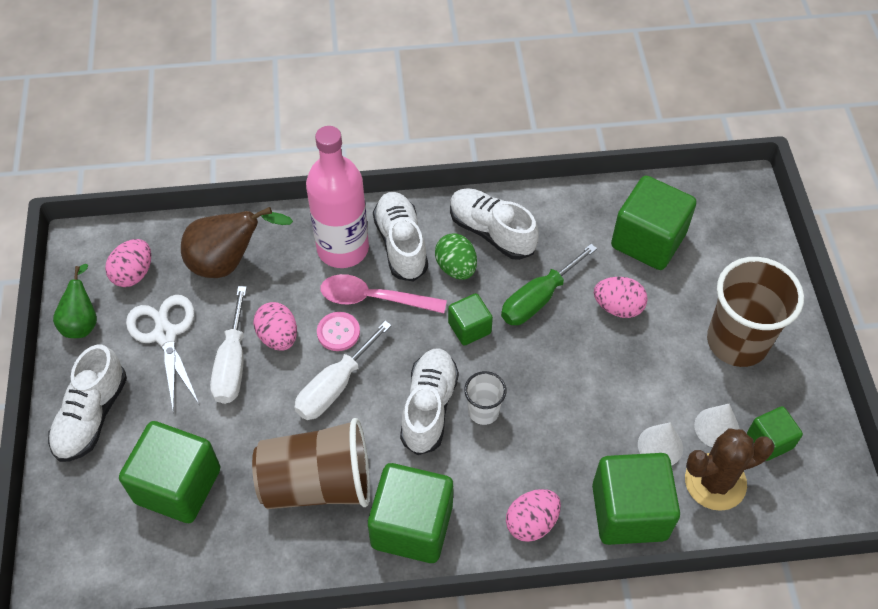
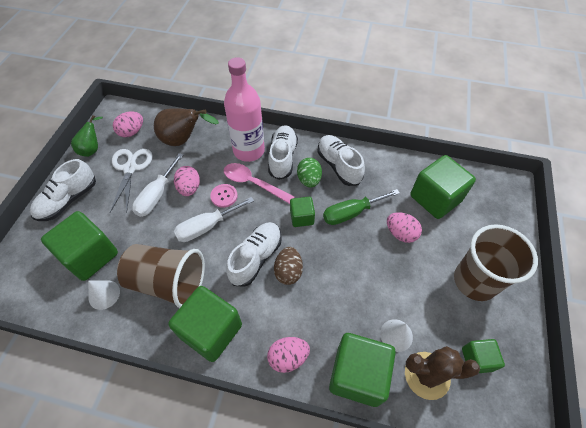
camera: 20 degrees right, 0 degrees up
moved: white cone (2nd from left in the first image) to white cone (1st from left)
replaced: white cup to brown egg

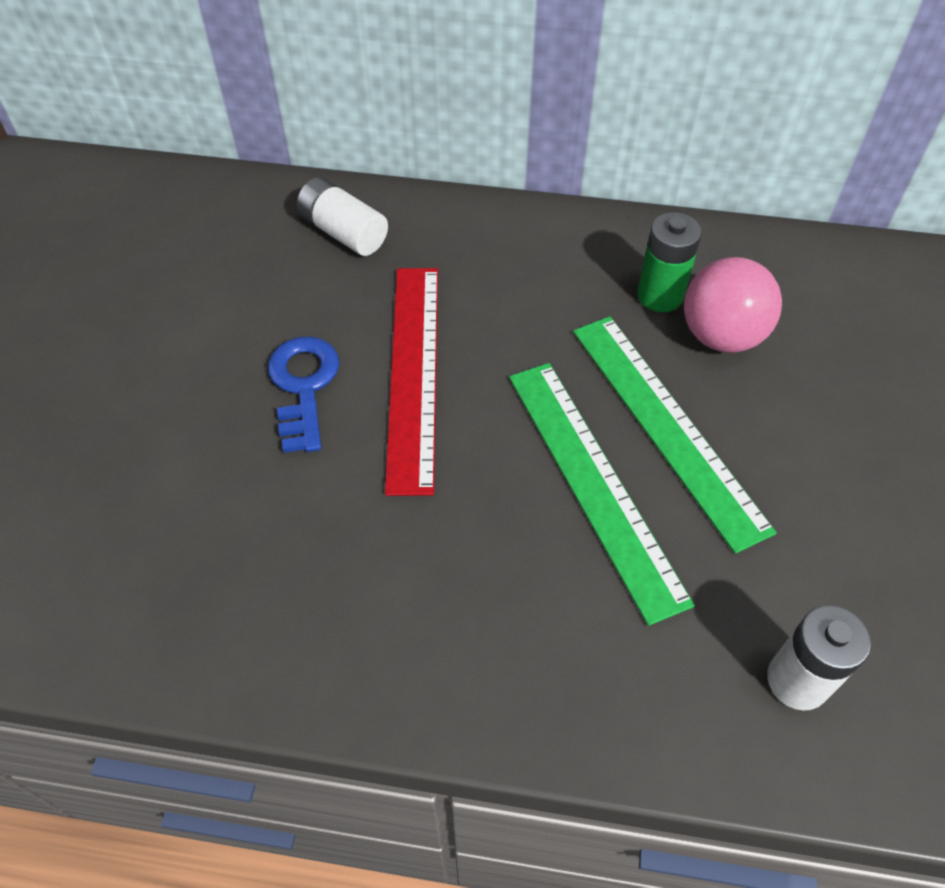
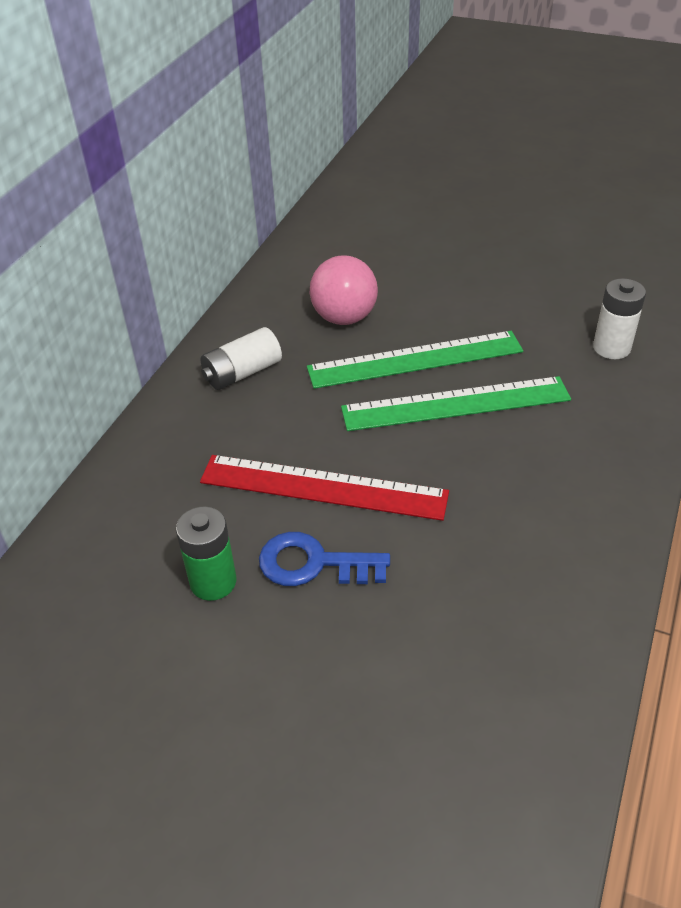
camera: 75 degrees left, 10 degrees down
moved: white battery (1st from left); green battery

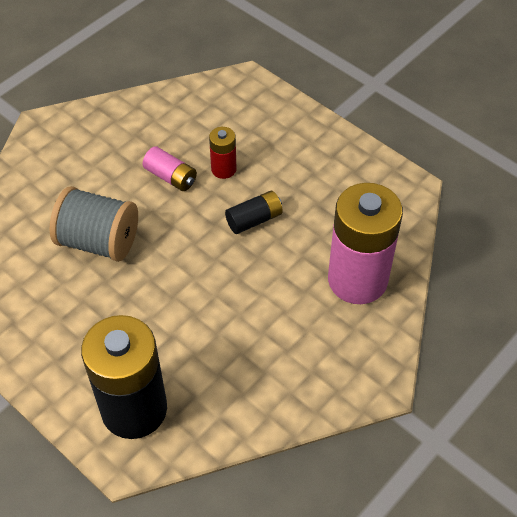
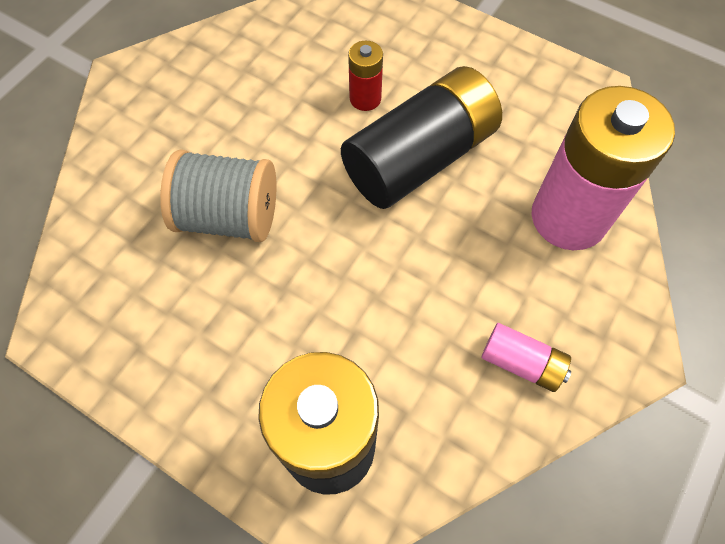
camera: 10 degrees left, 10 degrees up
moved: pink battery (1st from left)
resized: black battery (2nd from left) x2.18

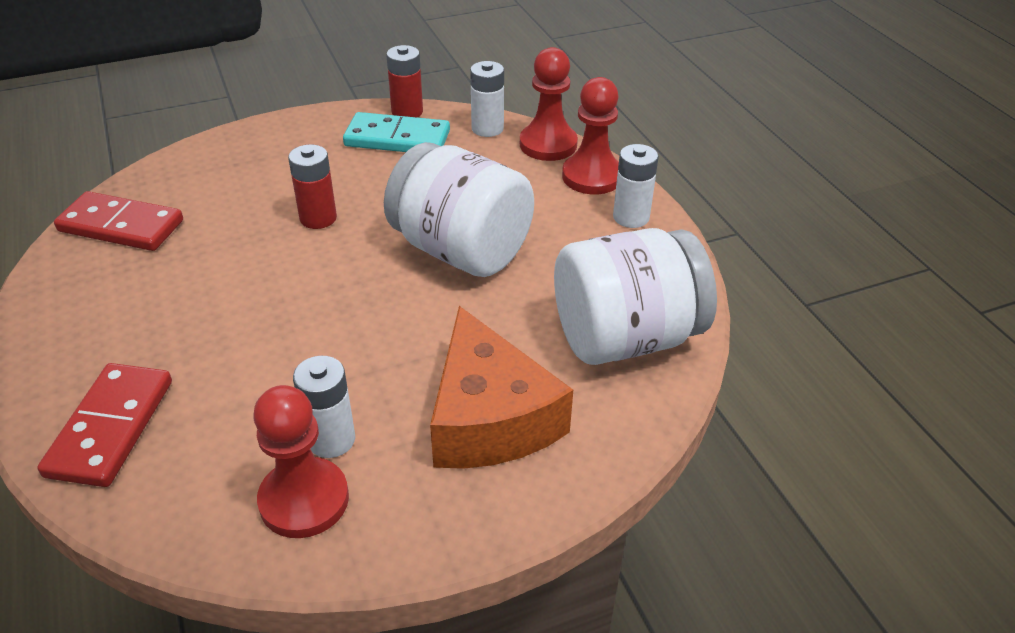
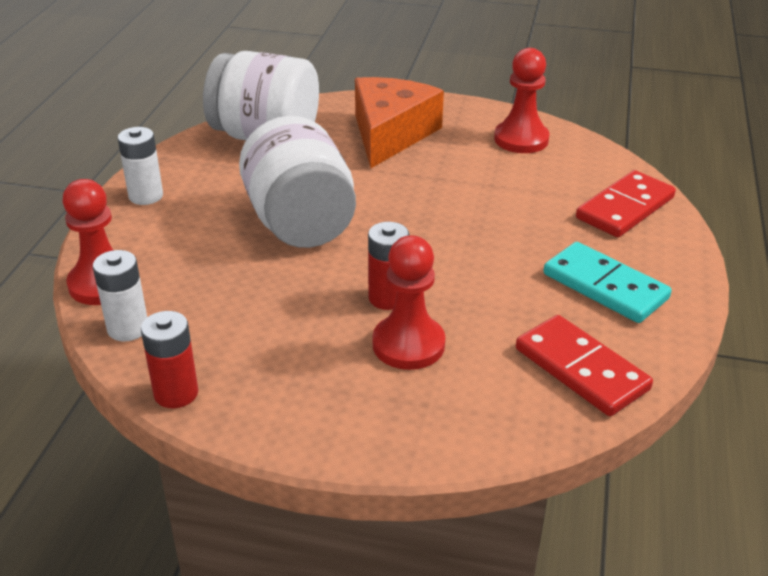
camera: 145 degrees left, 5 degrees down
removed: white battery (1st from left)
moved: red pawn (3rd from left in the first image) to red pawn (2nd from left); turquoise domino

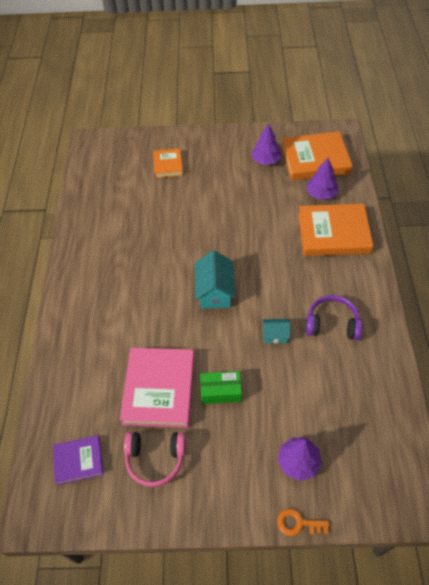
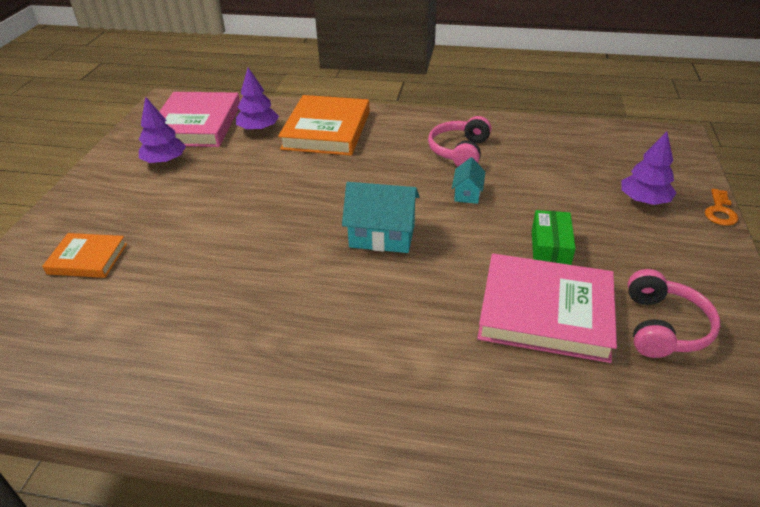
camera: 80 degrees left, 15 degrees down
removed: purple book
recoloured: orange book (2nd from left) to pink book (1st from left); purple headphones to pink headphones (1st from left)

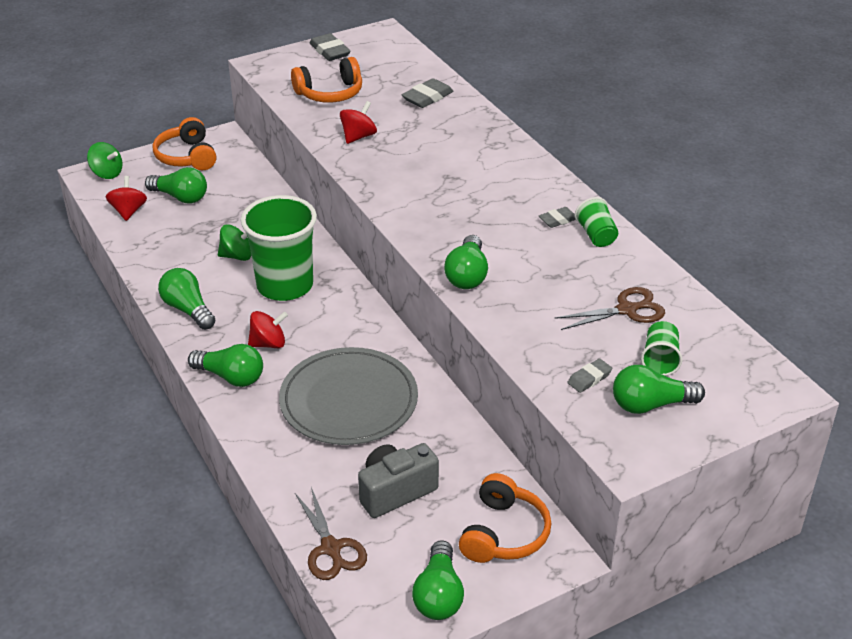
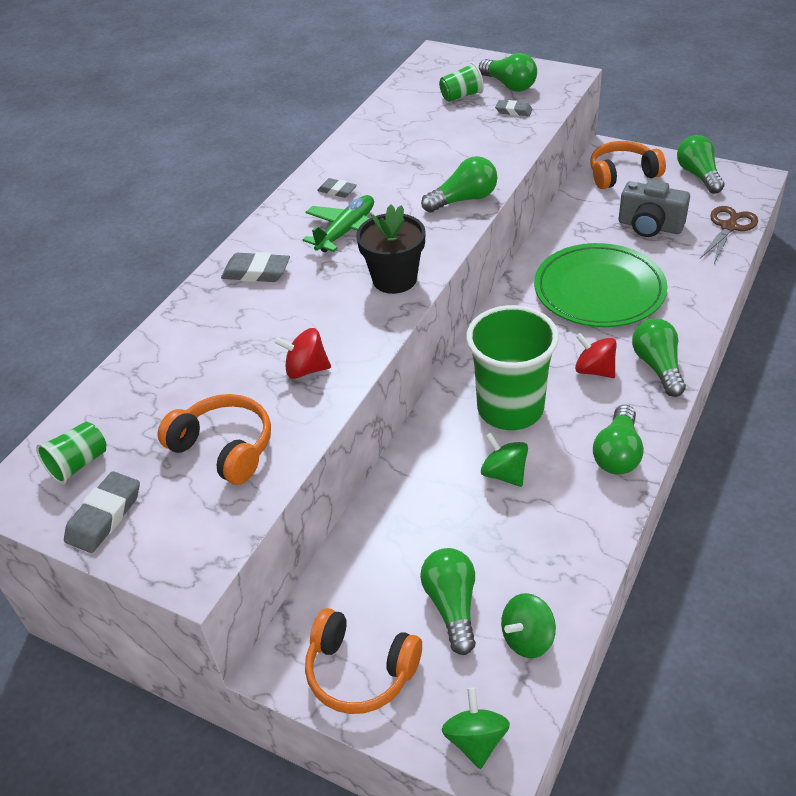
camera: 120 degrees left, 5 degrees up
removed: brown scissors (2nd from left)
added: green plane; black flower pot
moved: grey eraser (2nd from left); green cup (2nd from left in the first image) to green cup (1st from left)
recoloured: red spinning top (1st from left) to green spinning top (3rd from left); grey plate to green plate
turned: orange headphones (1st from left in the first image) 75 degrees clockwise; green light bulb (4th from left in the first image) 75 degrees counterclockwise

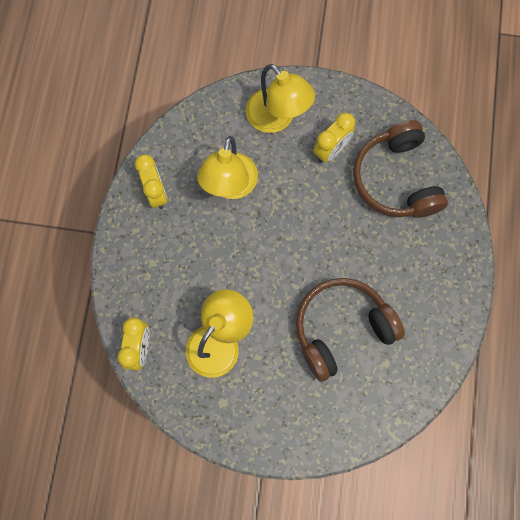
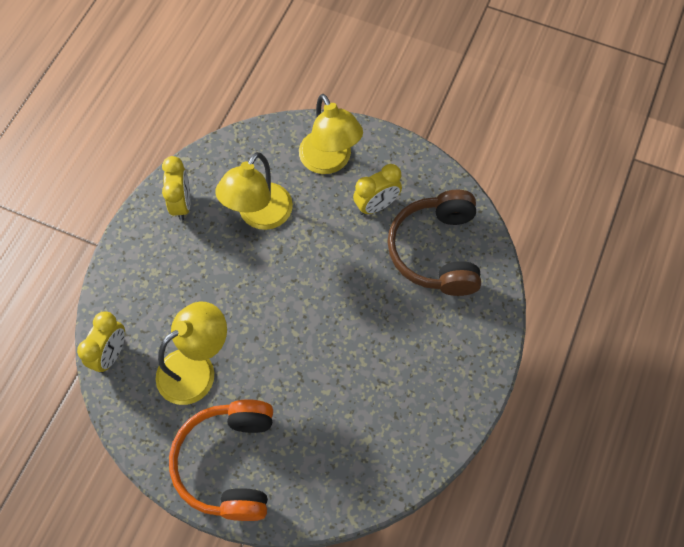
camera: 15 degrees right, 10 degrees down
removed: brown headphones (1st from left)
added: orange headphones

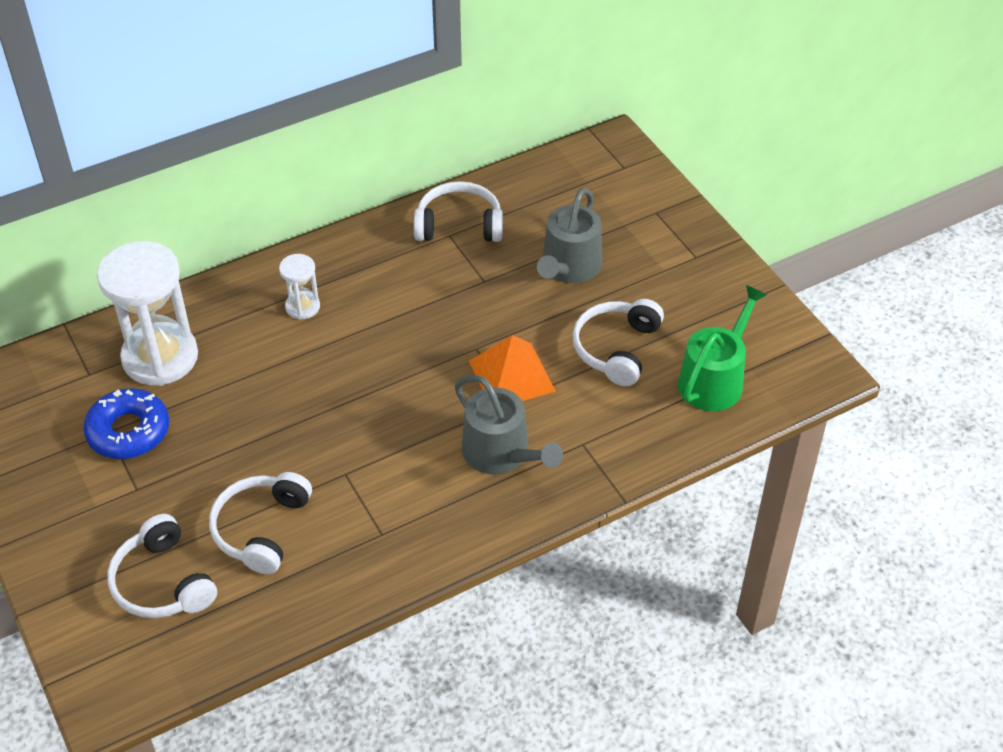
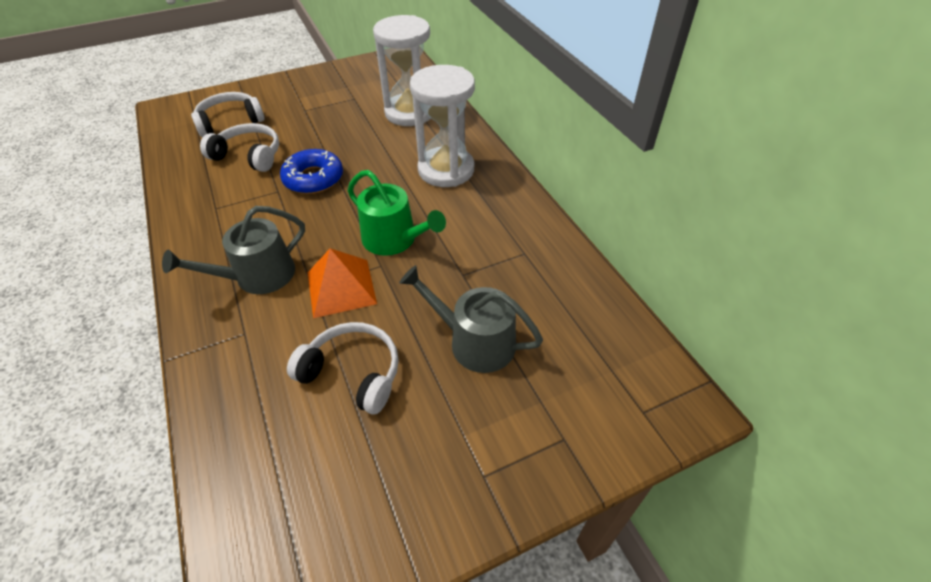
camera: 95 degrees right, 0 degrees up
removed: white headphones (3rd from left)
moved: green watering can; blue donut
resized: white hourglass (2nd from left) x2.12

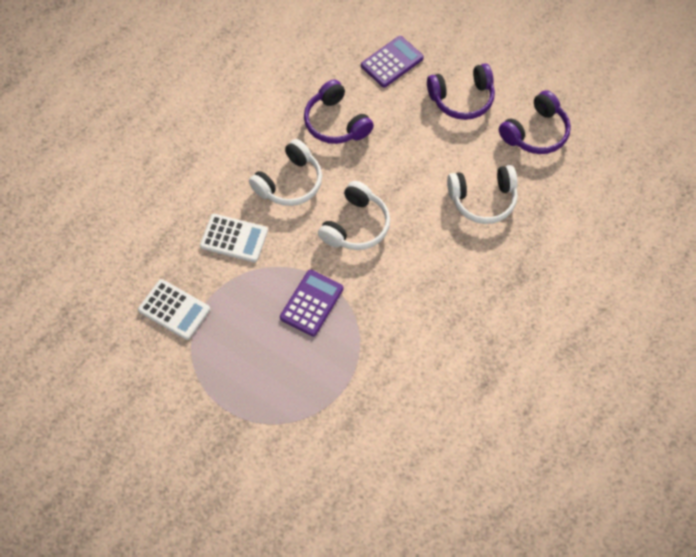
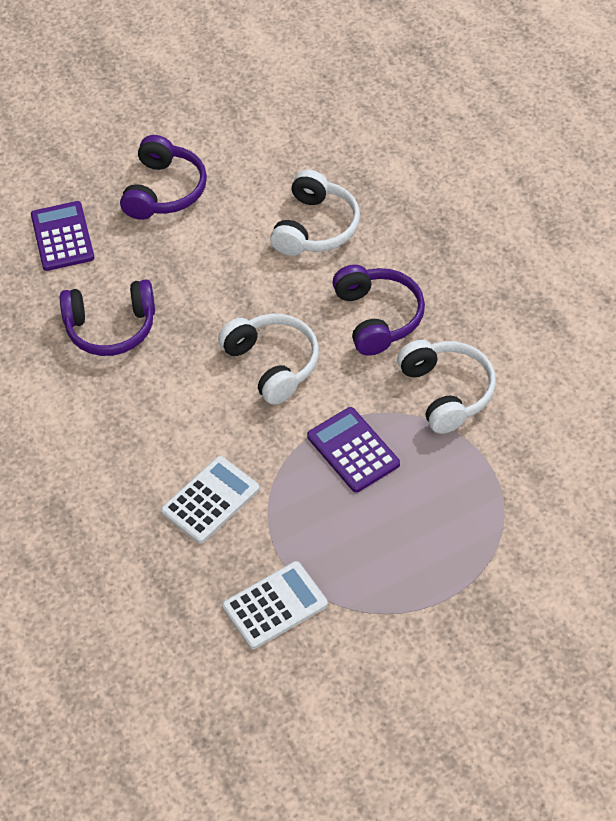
camera: 60 degrees left, 10 degrees down
moved: purple headphones (3rd from left); white headphones (1st from left in the first image) to white headphones (3rd from left)

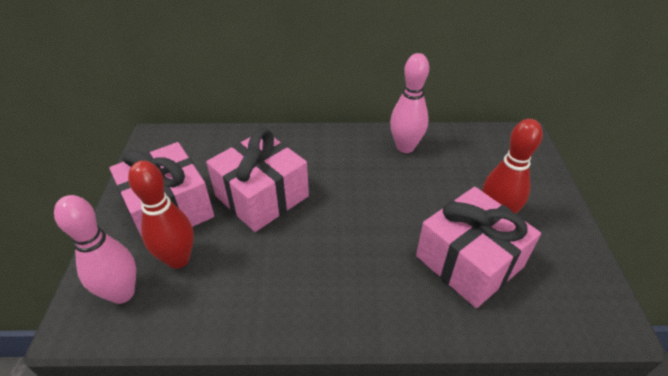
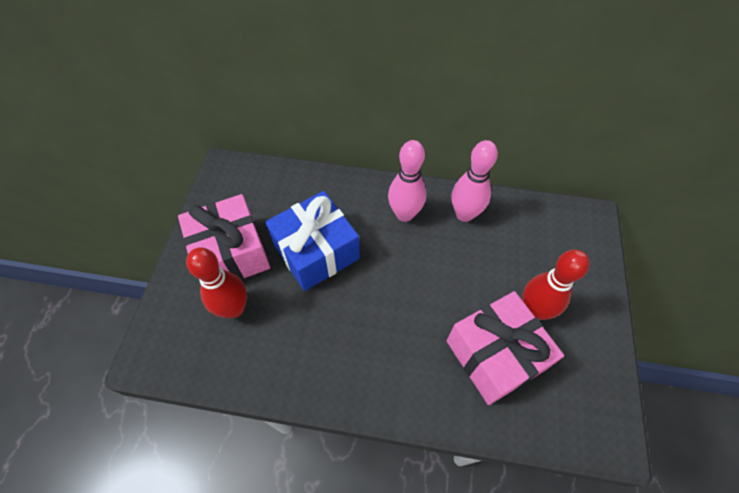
camera: 10 degrees right, 15 degrees up
moved: pink bowling pin (1st from left)
recoloured: pink gift (2nd from left) to blue gift

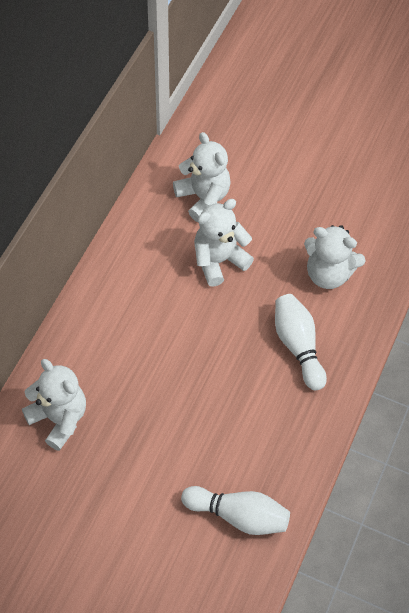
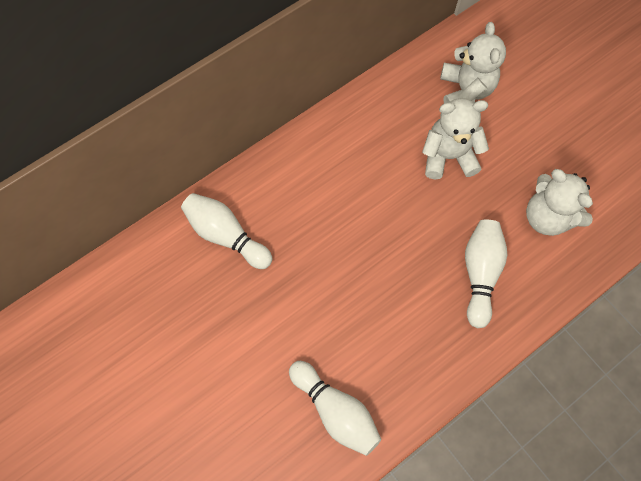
camera: 30 degrees right, 10 degrees up
replaced: white teddy bear (1st from left) to white bowling pin (1st from left)

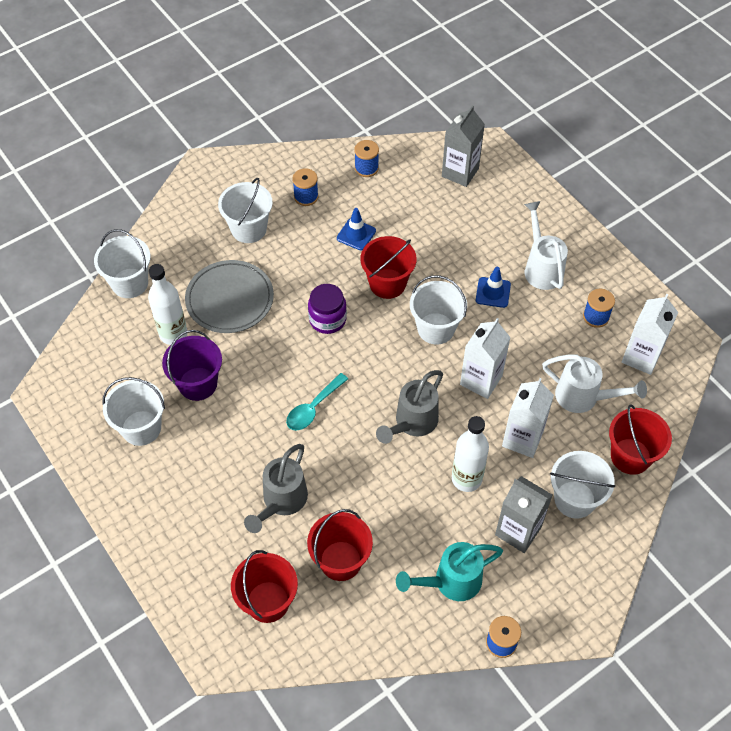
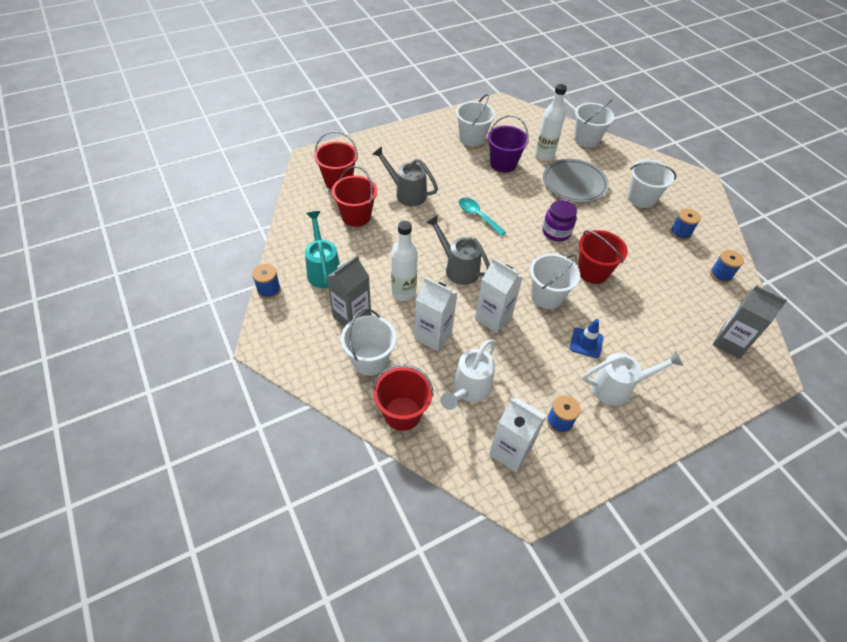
camera: 95 degrees right, 5 degrees down
removed: blue traffic cone (1st from left)

